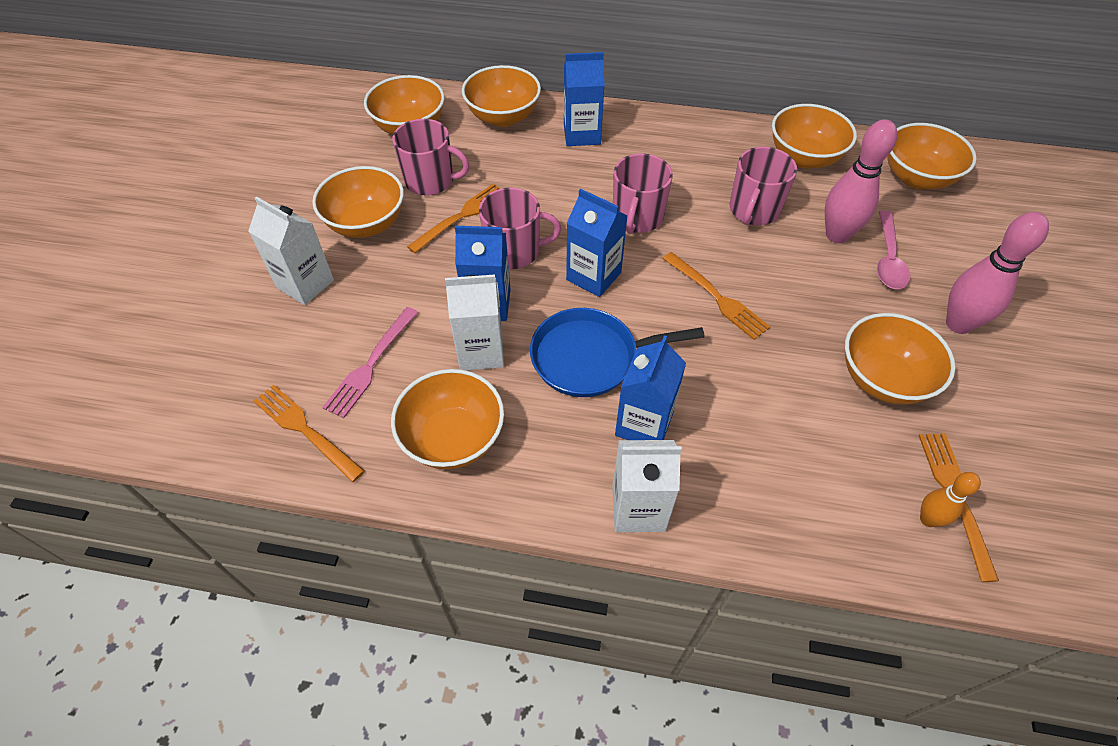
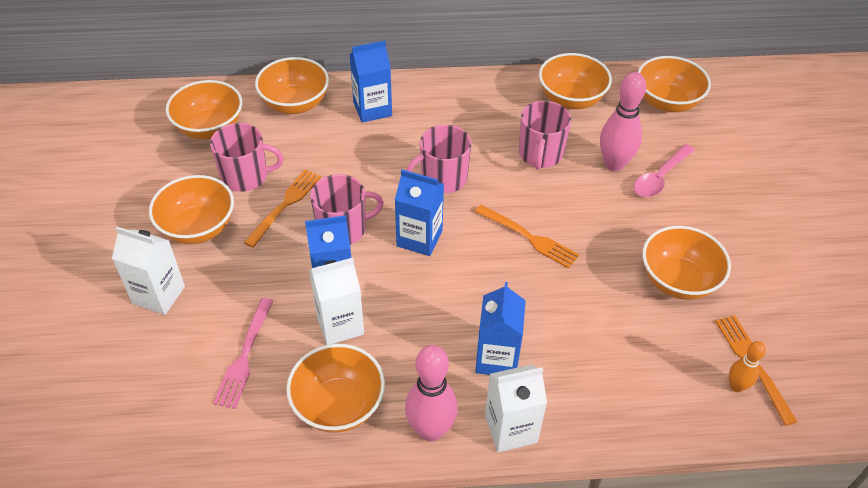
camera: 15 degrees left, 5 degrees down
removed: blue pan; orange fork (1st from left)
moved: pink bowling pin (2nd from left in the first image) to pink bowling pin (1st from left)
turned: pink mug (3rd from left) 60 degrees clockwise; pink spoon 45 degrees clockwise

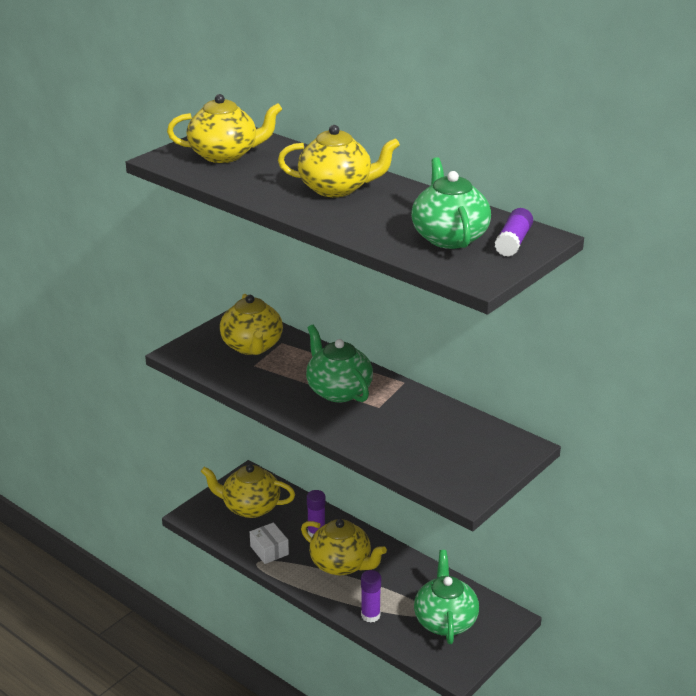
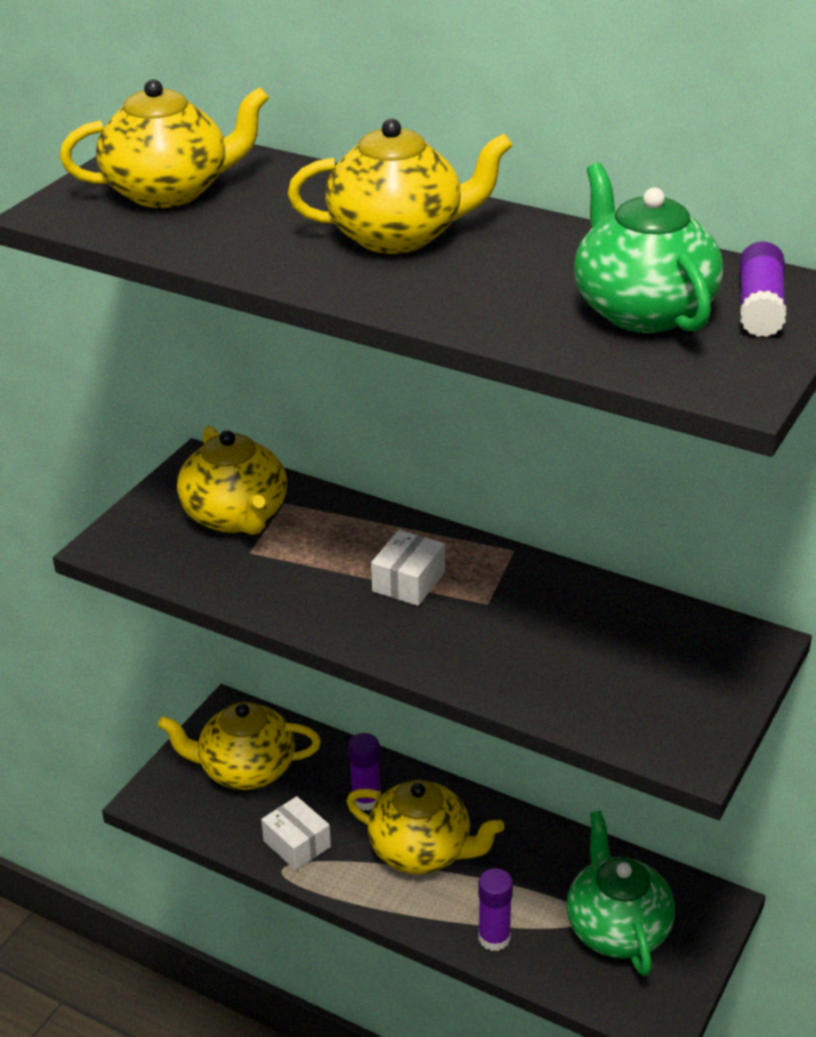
camera: 10 degrees left, 5 degrees up
replaced: green teapot (1st from left) to white box (2nd from left)

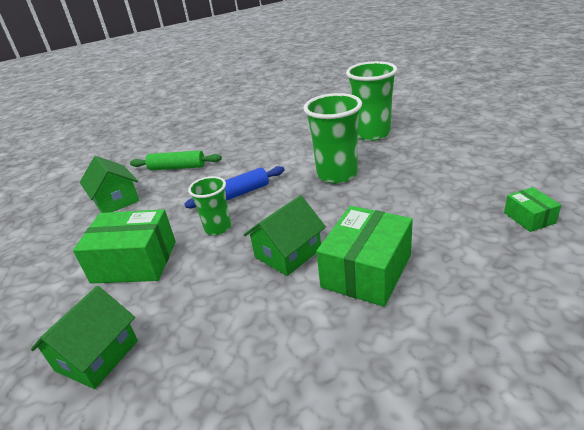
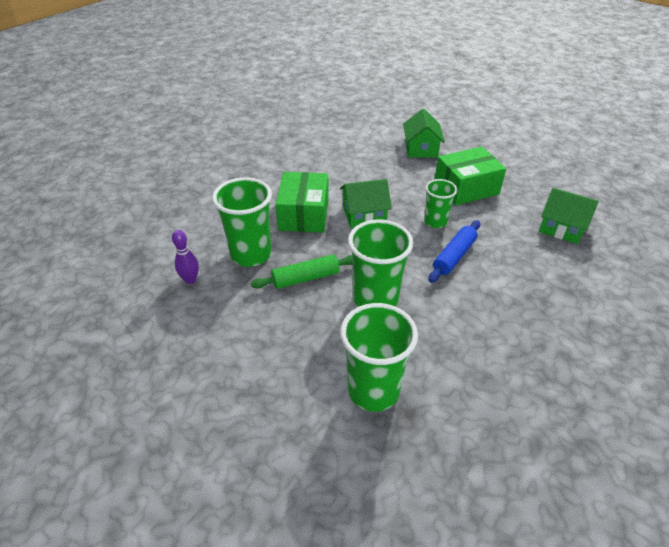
camera: 150 degrees right, 10 degrees up
added: green cup (1st from left)
moved: green rolling pin
replaced: green box (3rd from left) to purple bowling pin
turned: green house (3rd from left in the first image) 60 degrees clockwise

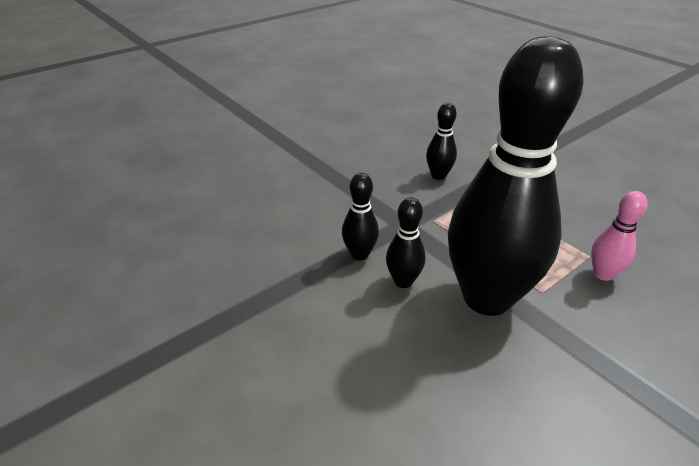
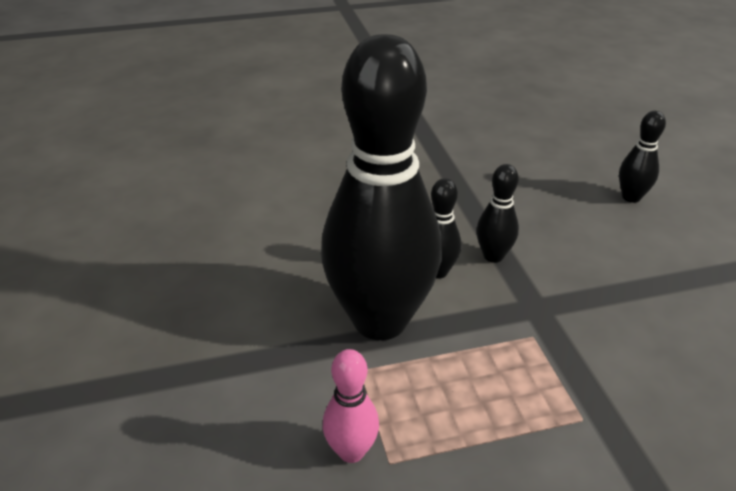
camera: 115 degrees right, 0 degrees up
moved: black bowling pin (3rd from left in the first image) to black bowling pin (4th from left)

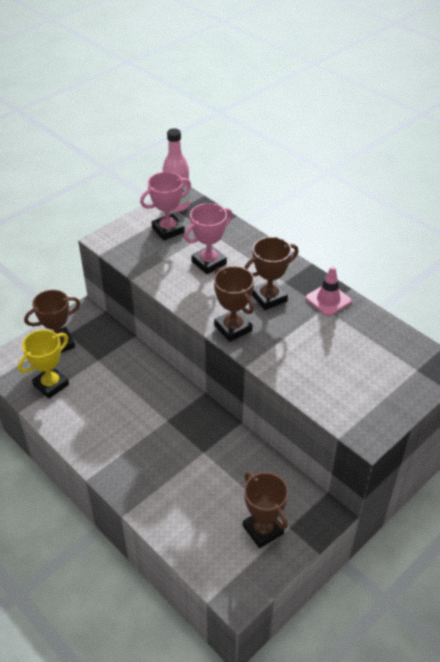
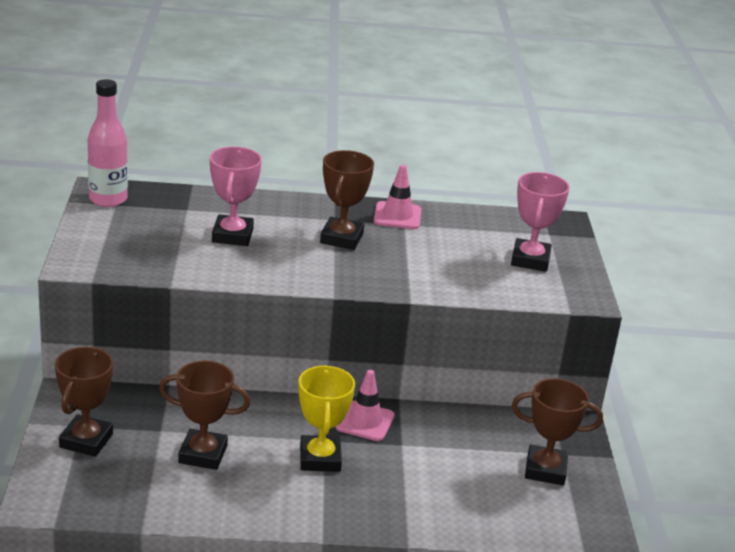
camera: 50 degrees left, 15 degrees down
added: pink traffic cone (1st from left)
moved: pink trophy (1st from left in the first image) to pink trophy (2nd from left); brown trophy (2nd from left); yellow trophy

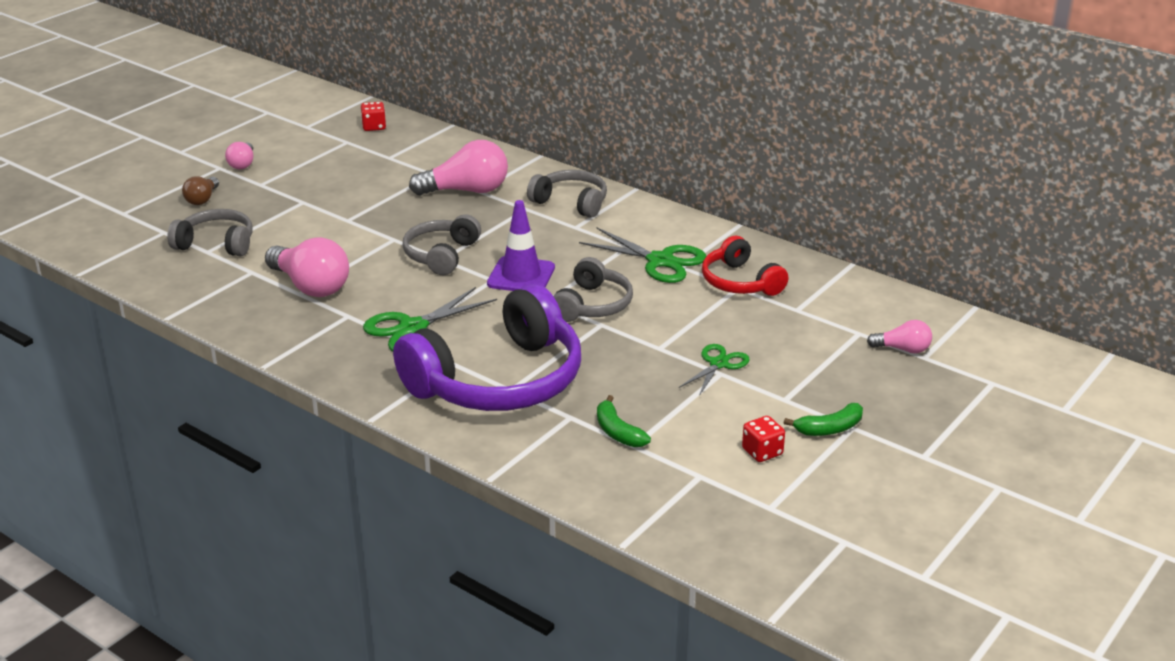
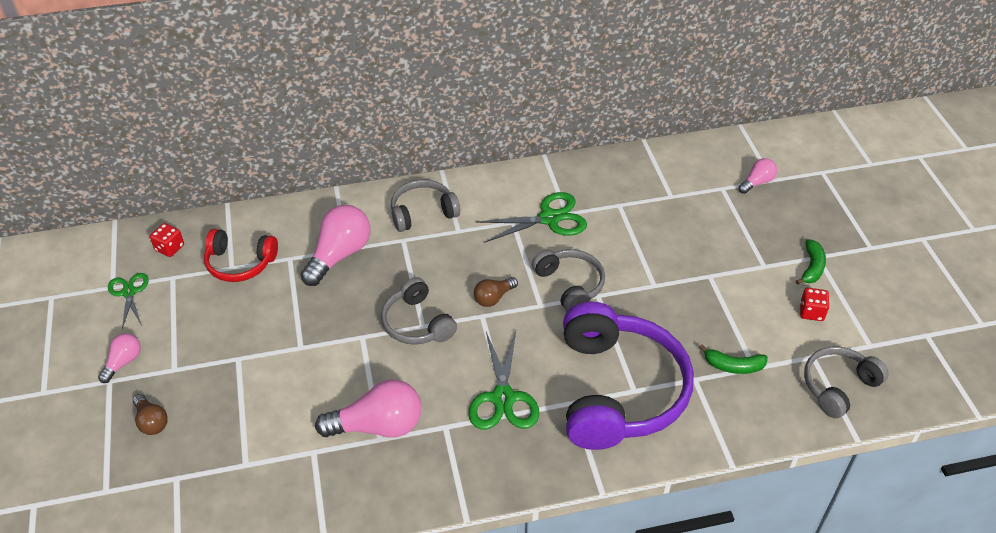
camera: 50 degrees left, 15 degrees up
moved: grey headphones (1st from left in the first image) to grey headphones (4th from left); red headphones; green scissors (3rd from left in the first image) to green scissors (1st from left)
replaced: purple traffic cone to brown light bulb (2nd from left)
turned: pink light bulb (1st from left) 105 degrees counterclockwise

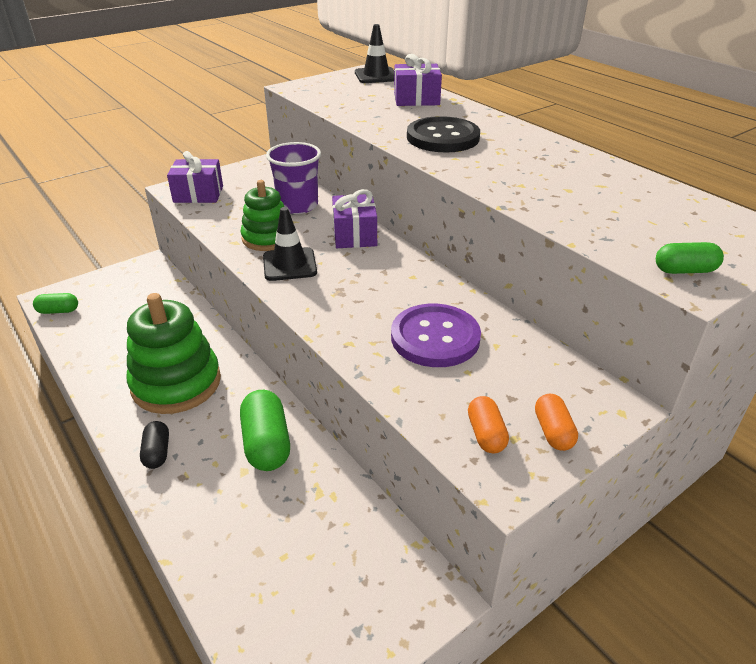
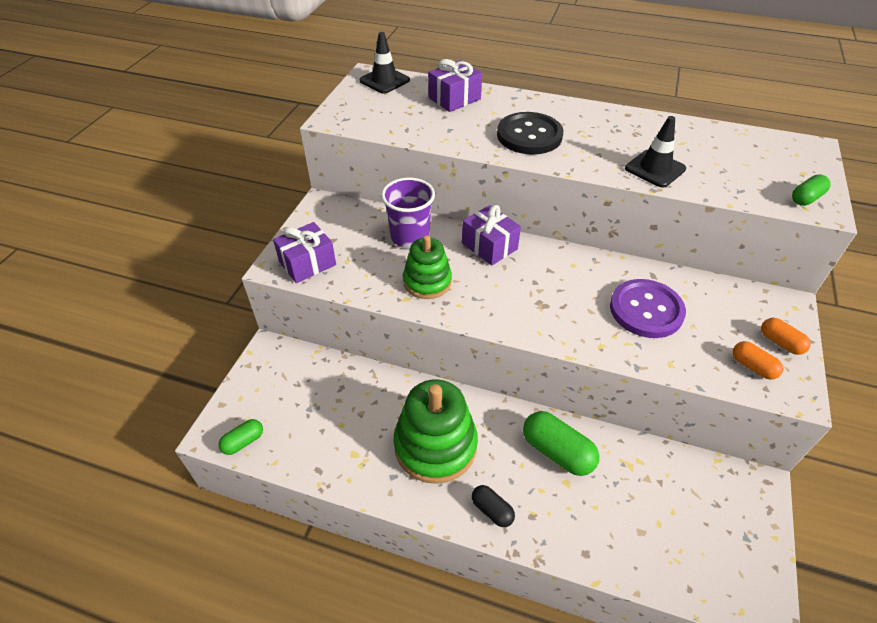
camera: 35 degrees left, 10 degrees up
moved: black traffic cone (1st from left in the first image) to black traffic cone (2nd from left)

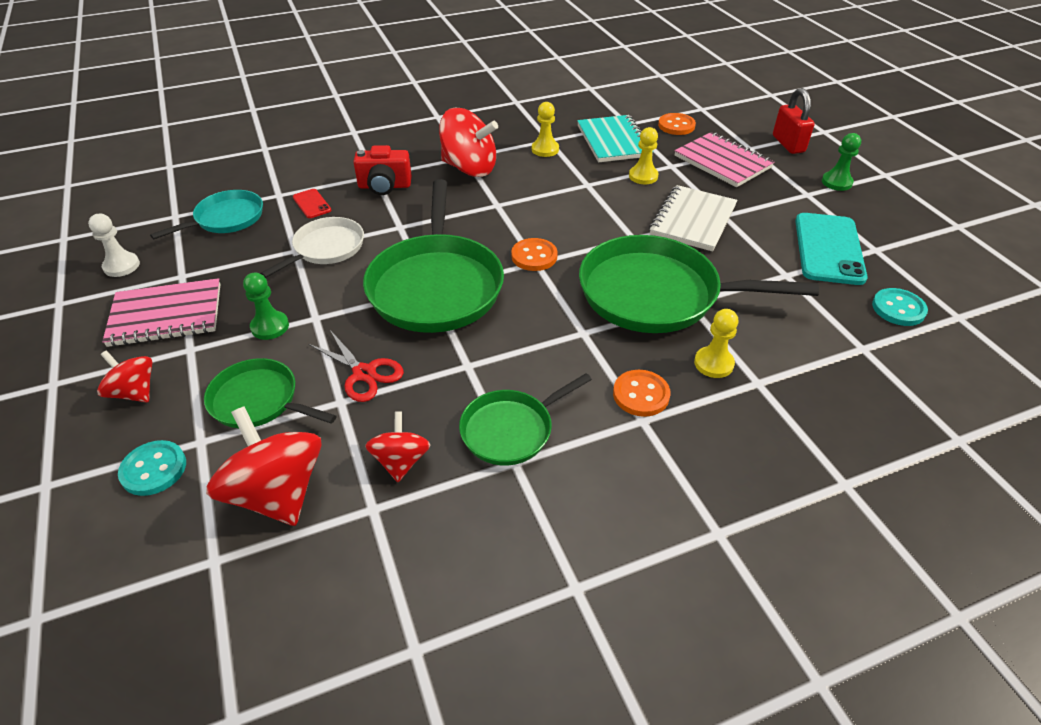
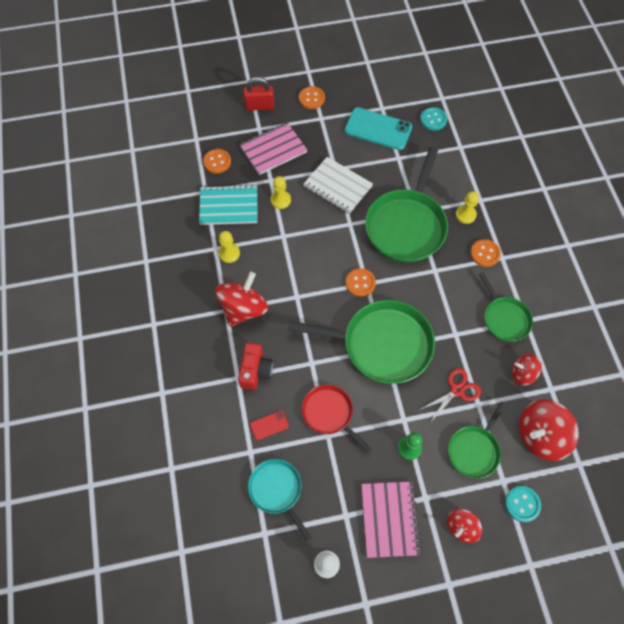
camera: 80 degrees left, 20 degrees up
replaced: green pawn (2nd from left) to orange button (2nd from left)
recoloured: white pan to red pan

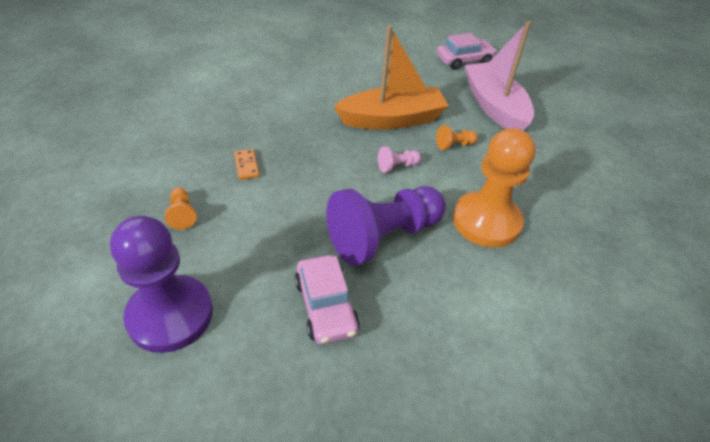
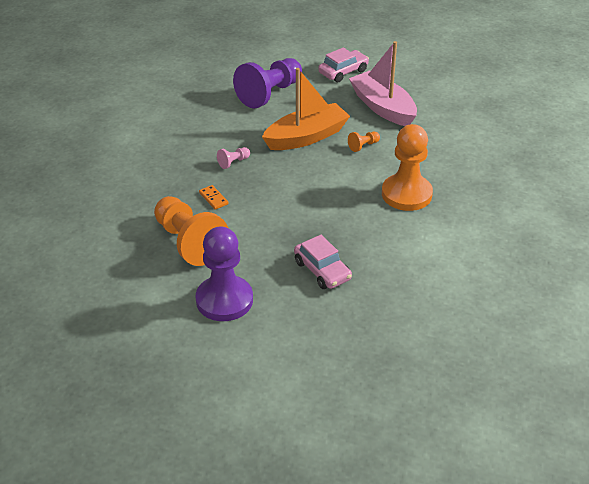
camera: 15 degrees left, 5 degrees down
moved: pink pawn; purple pawn (2nd from left)
resized: orange pawn (1st from left) x2.42

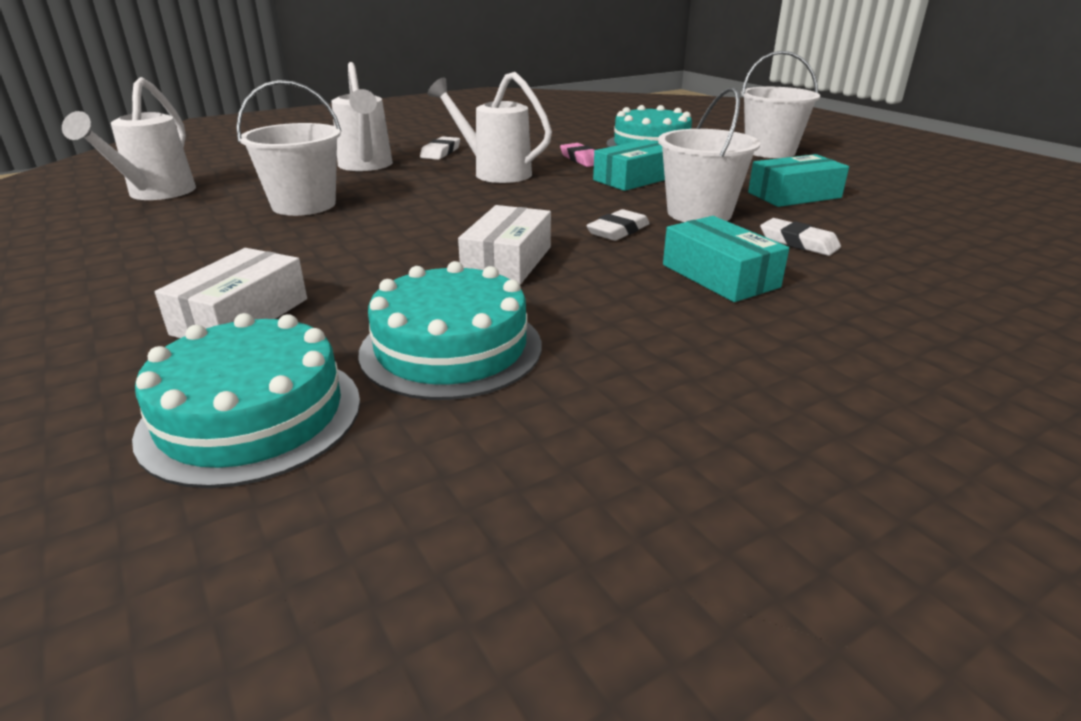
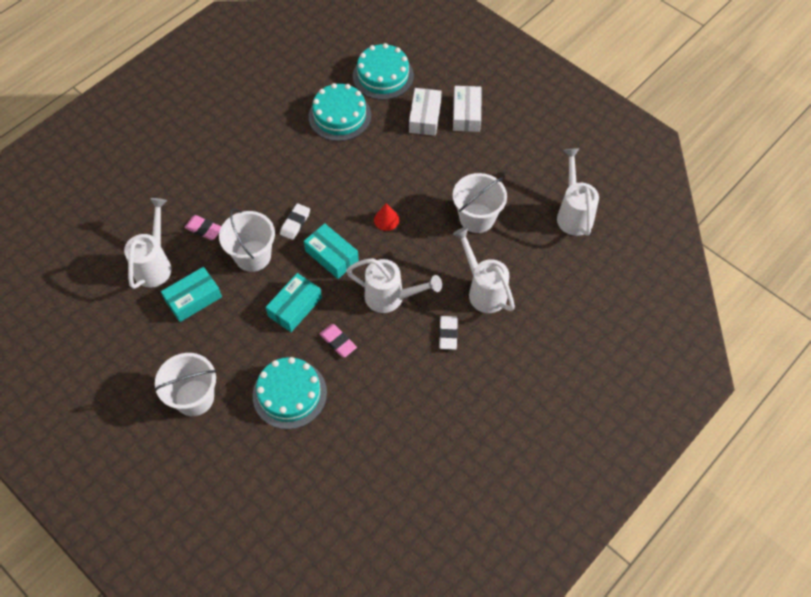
camera: 165 degrees right, 30 degrees up
added: white watering can (1st from left); red cone
moved: white box (2nd from left); turquoise box (2nd from left in the first image) to turquoise box (3rd from left)
recoloured: white eraser (3rd from left) to pink eraser (1st from left)

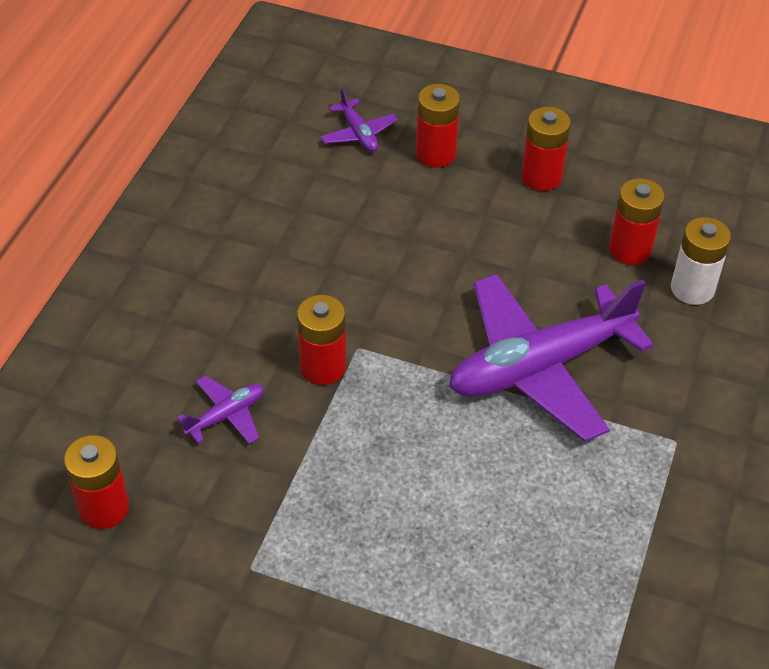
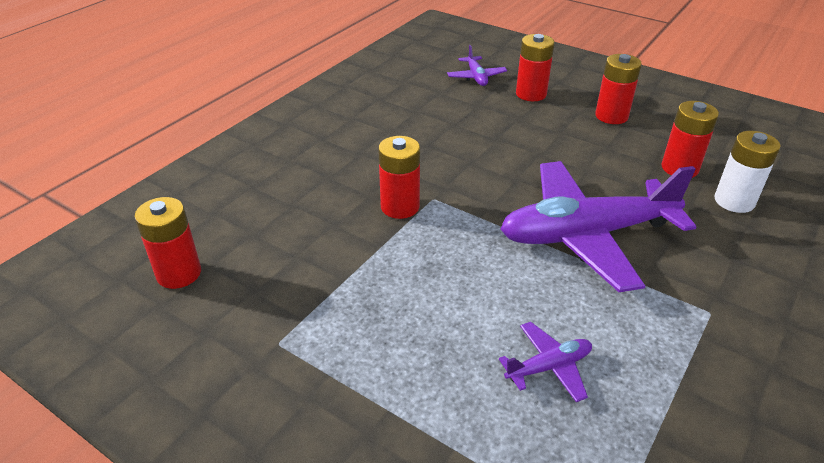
camera: 15 degrees right, 10 degrees down
moved: purple plane (1st from left in the first image) to purple plane (2nd from left)

